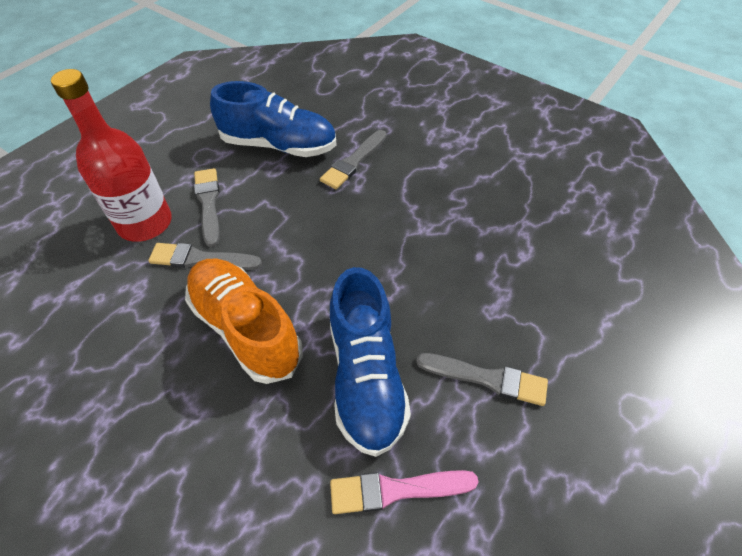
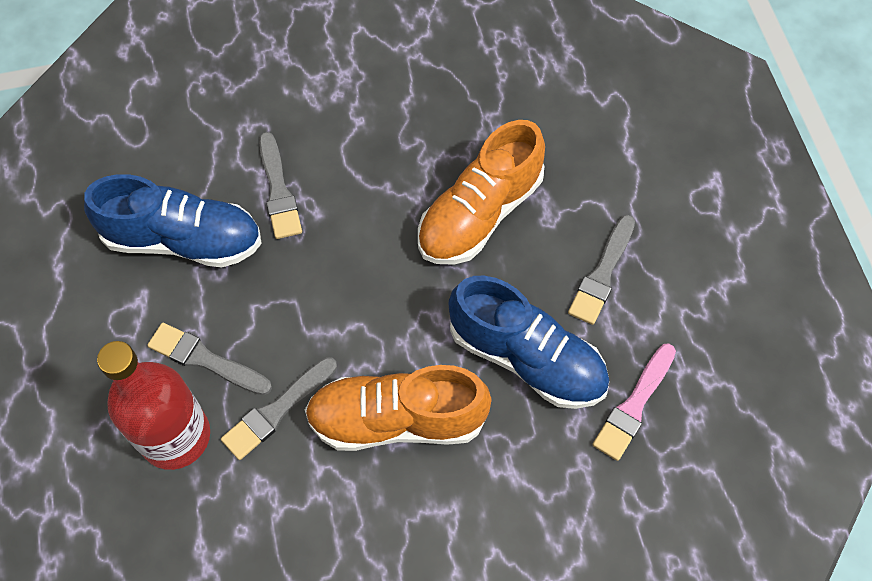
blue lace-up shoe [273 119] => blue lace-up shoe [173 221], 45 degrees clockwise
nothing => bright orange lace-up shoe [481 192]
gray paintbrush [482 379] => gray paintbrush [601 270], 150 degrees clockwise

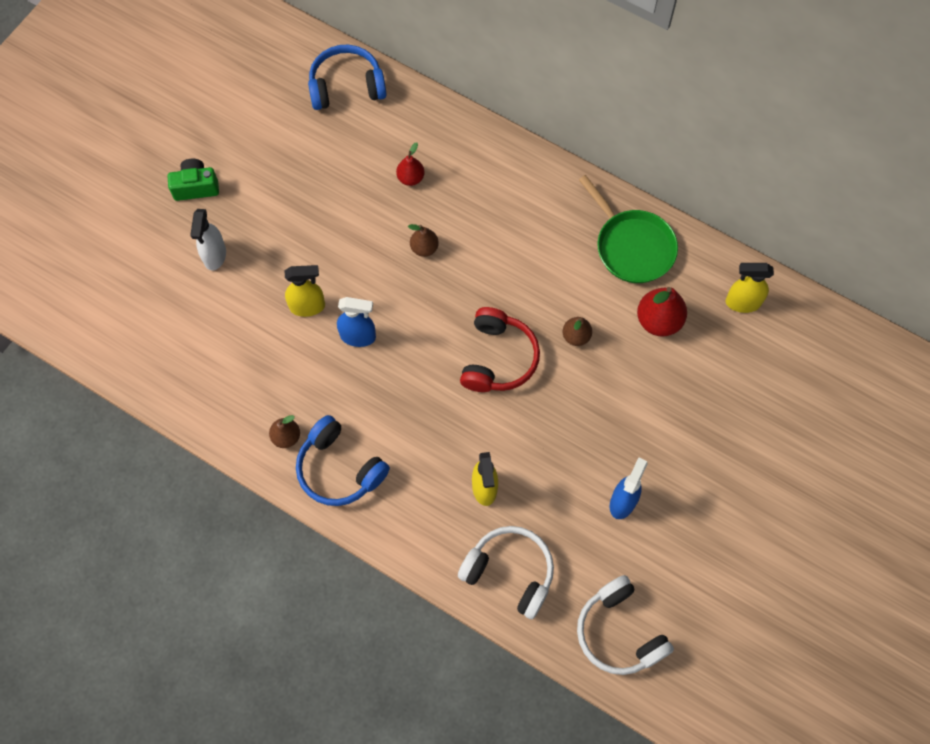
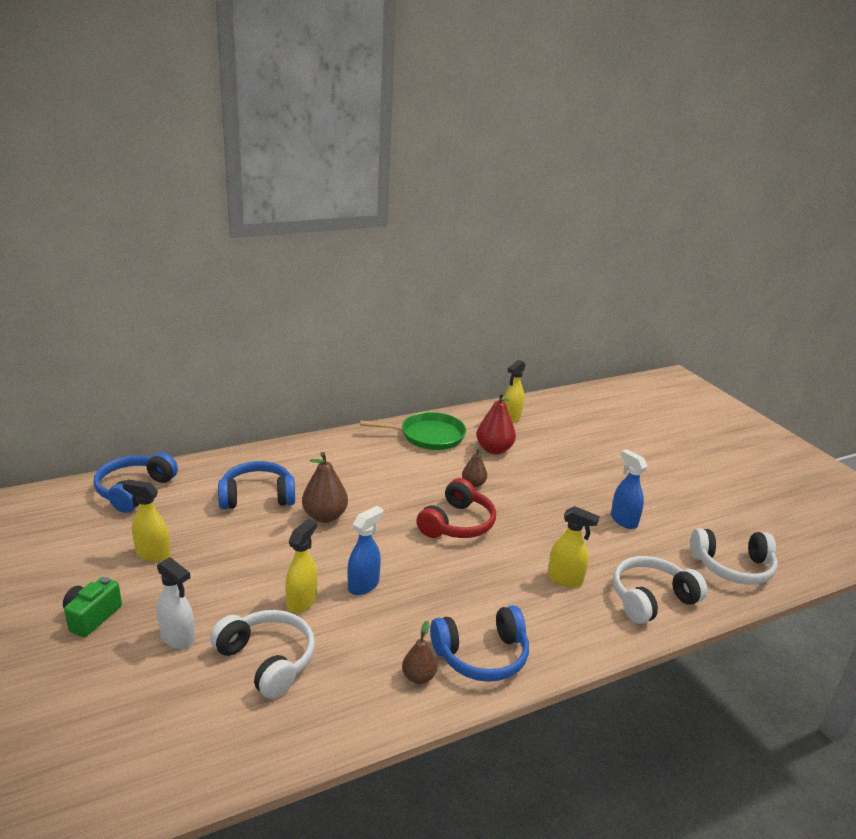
nothing => golden spray cleaner [146 521]
nothing => white over-ear headphones [262 654]
scarlet toy pear [410 164] => blue over-ear headphones [256 485]
dark brown toy pear [423 240] => dark brown toy pear [325 487], x1.66
scarlet over-ear headphones [500 349] => scarlet over-ear headphones [456 508], 75 degrees clockwise

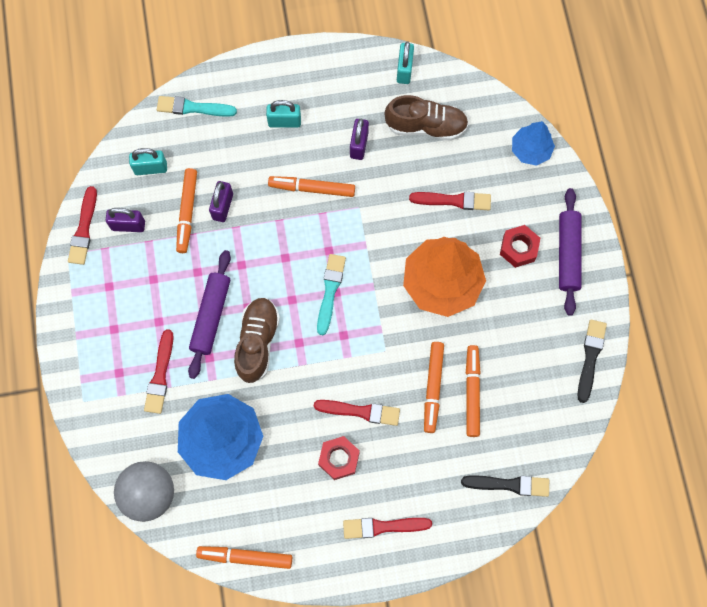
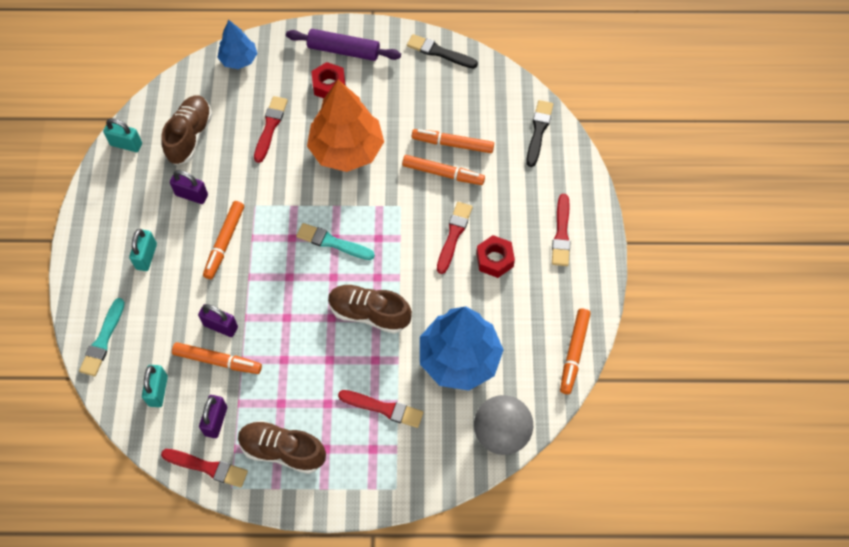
nothing => dark brown lace-up shoe [282 447]
purple dough roller [209 314] => nothing

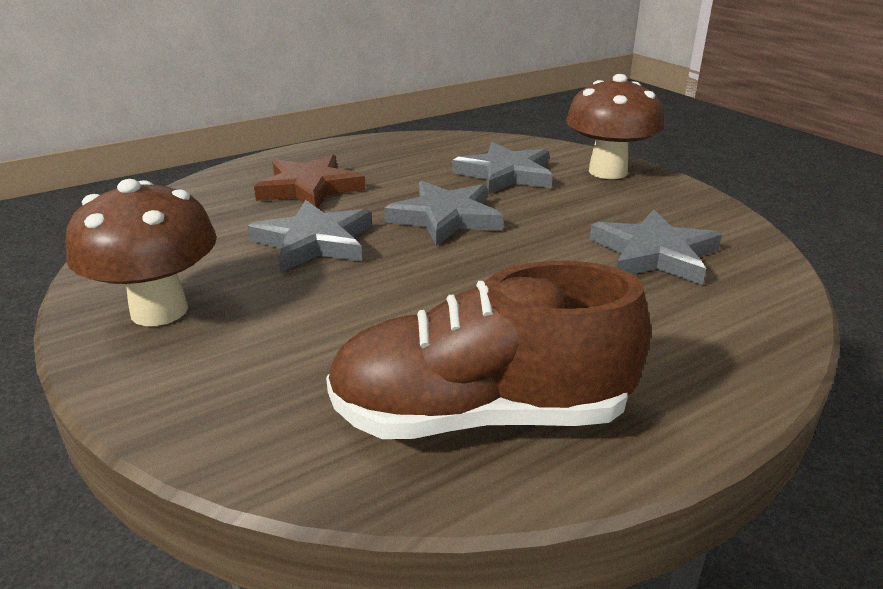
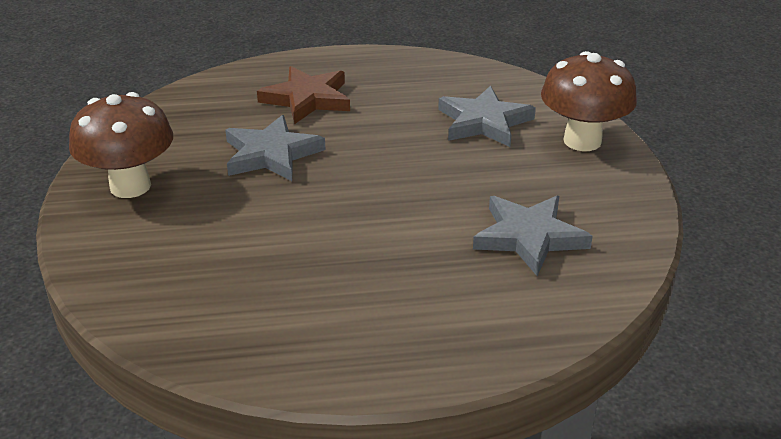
dark brown lace-up shoe [488 350] => nothing
gray five-pointed star [443 213] => nothing

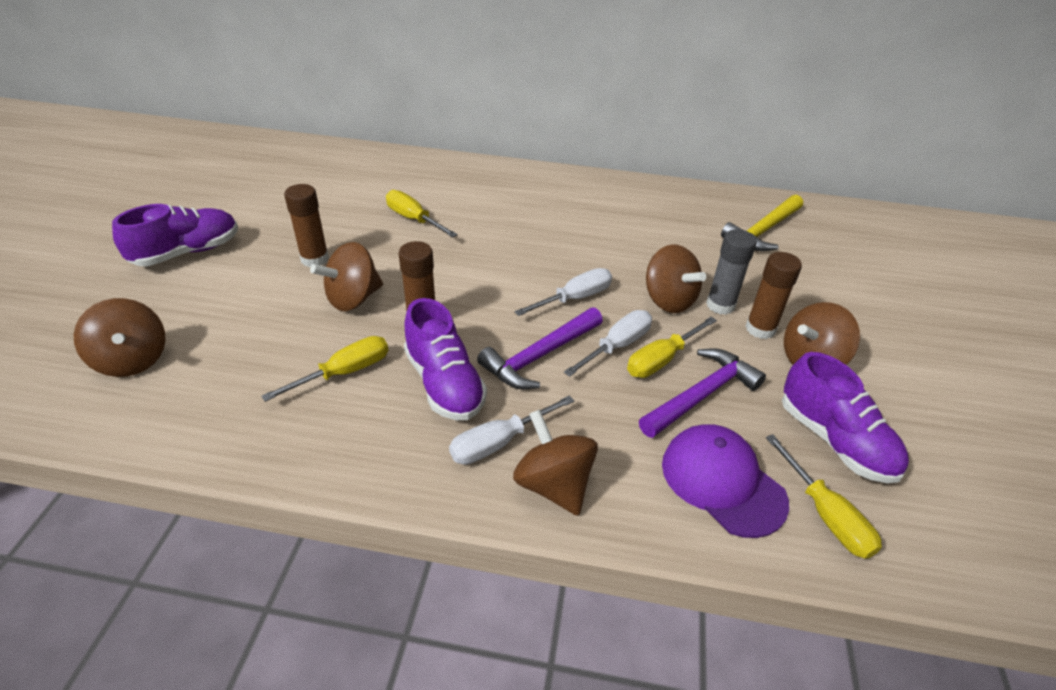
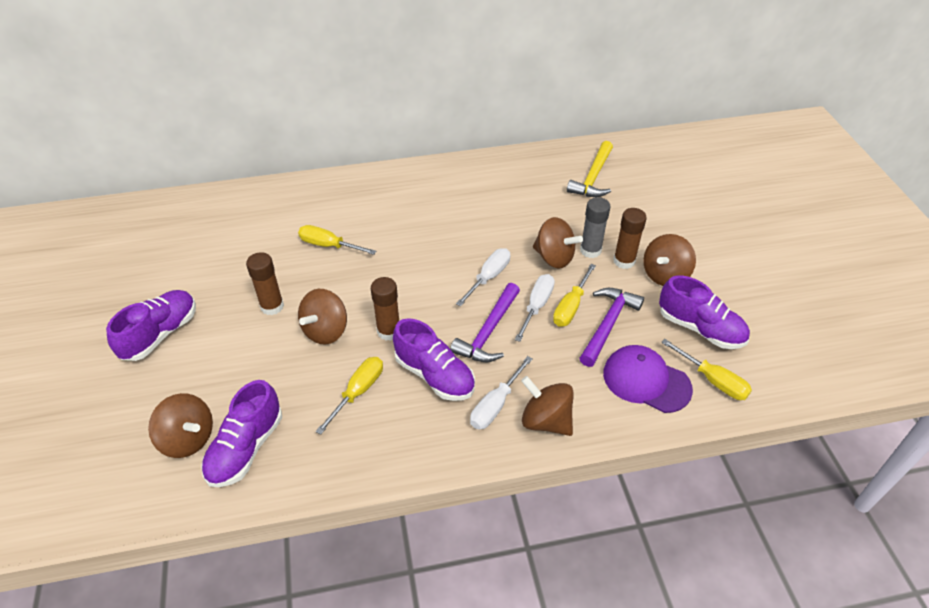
nothing => purple lace-up shoe [241 433]

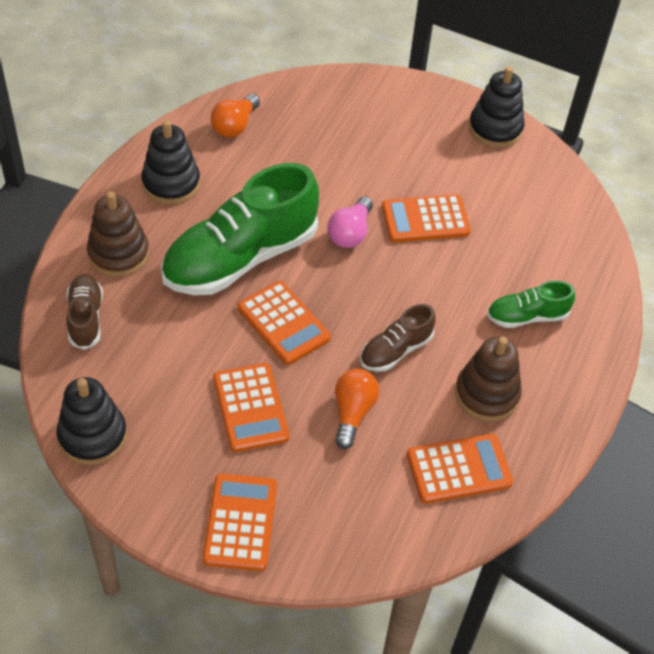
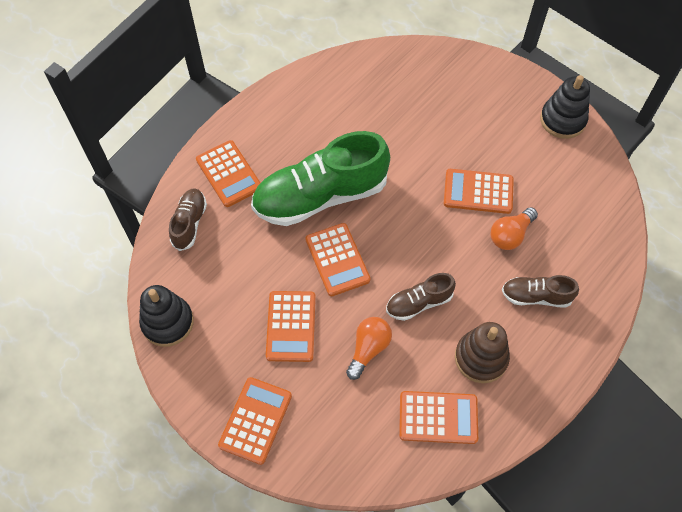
dark brown stacking toy [118 234] => bright orange calculator [228 173]
bright orange lightbulb [235 116] => bright orange lightbulb [514 228], move
emerald lace-up shoe [531 304] => dark brown lace-up shoe [540 291]
black stacking toy [170 162] => nothing
rosy lightbulb [350 222] => nothing

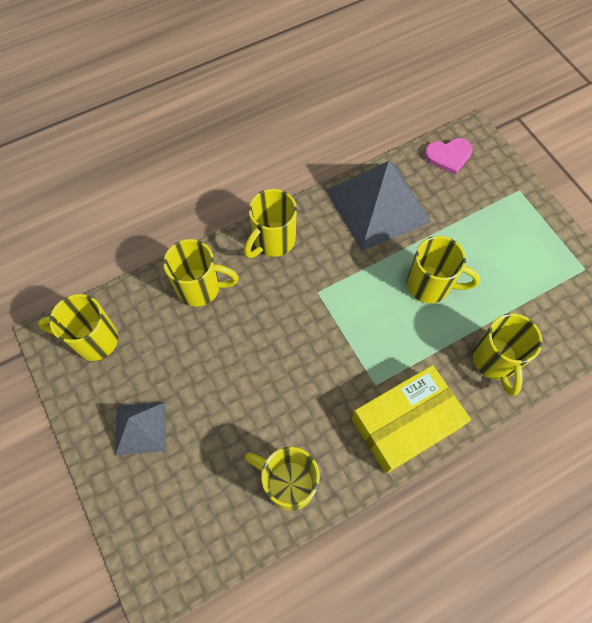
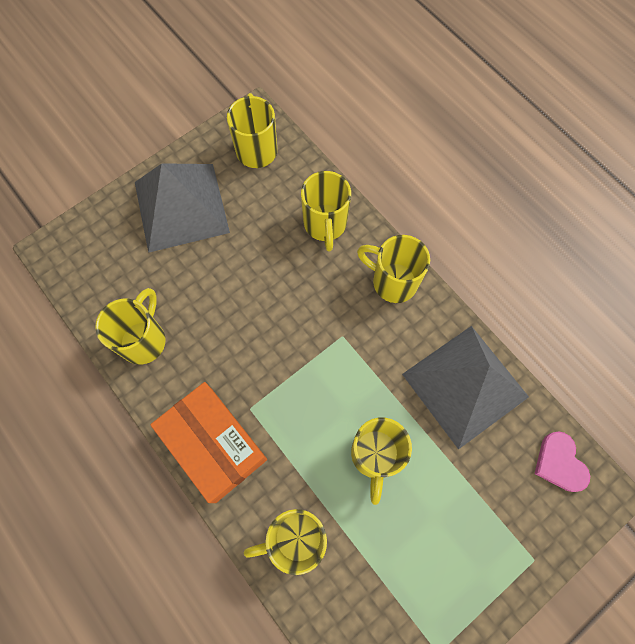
gray pyramid shape [140 428] => gray pyramid shape [182 208], x1.84
golden box [411 419] => bright orange box [208 442]

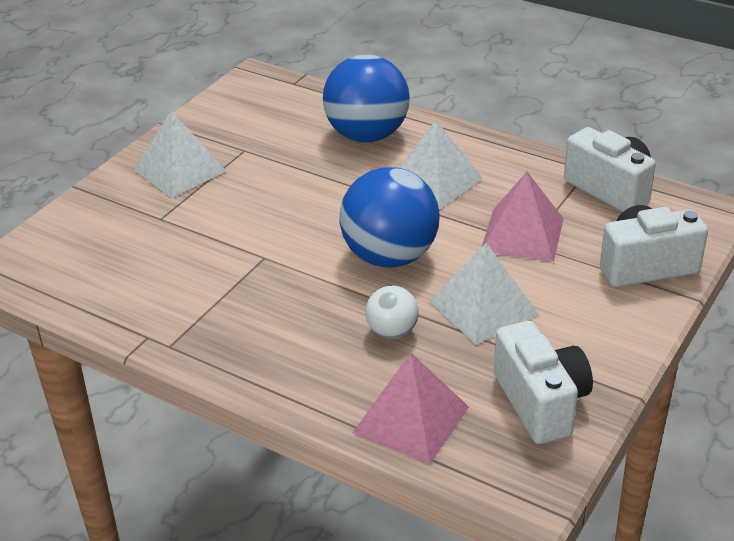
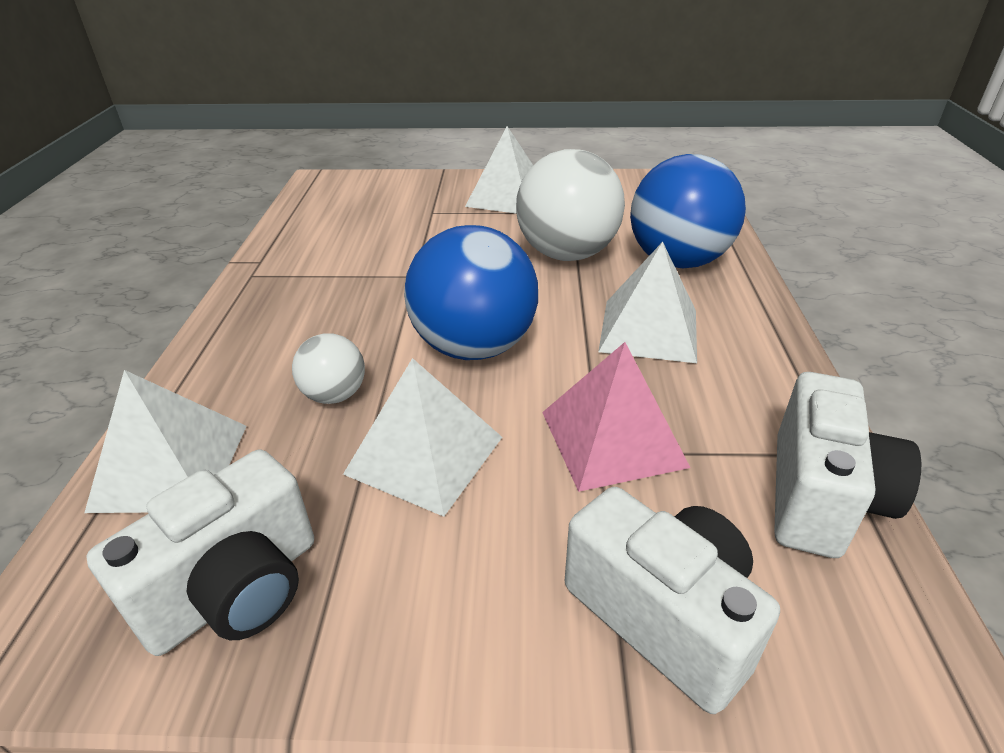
rosy pyramid shape [411 408] => white pyramid shape [165 441]
nothing => white ball [570 205]

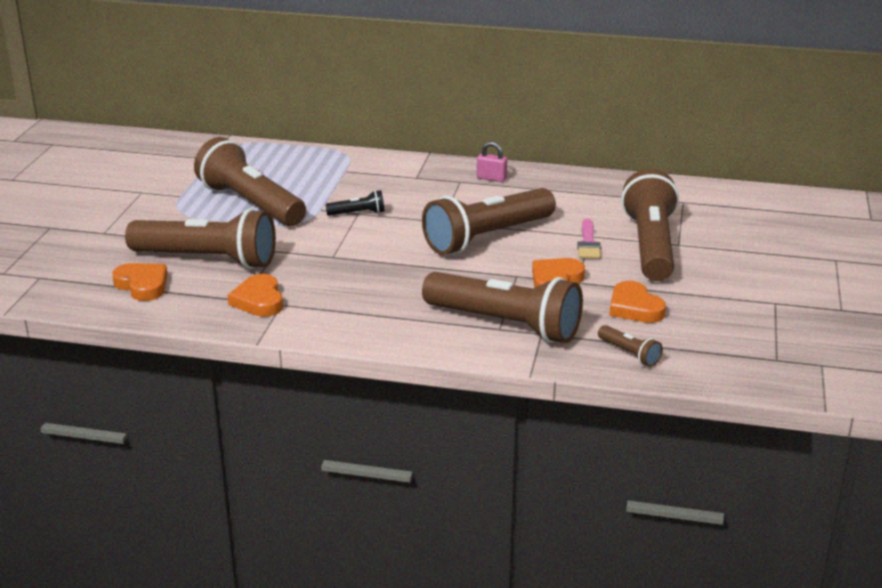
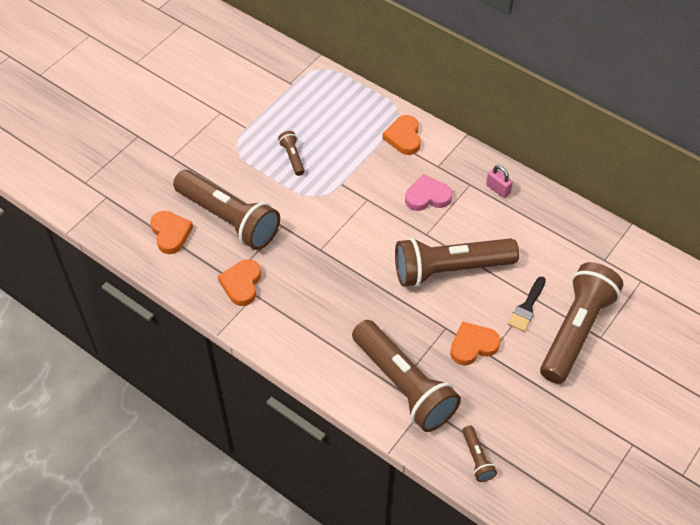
dark brown torch [250 181] => dark brown torch [291 153], x0.42
bright orange heart [637 302] => bright orange heart [401 135], move
nothing => rosy heart [428 192]
rosy paintbrush [589 239] => black paintbrush [527 304]
black torch [355 203] => nothing

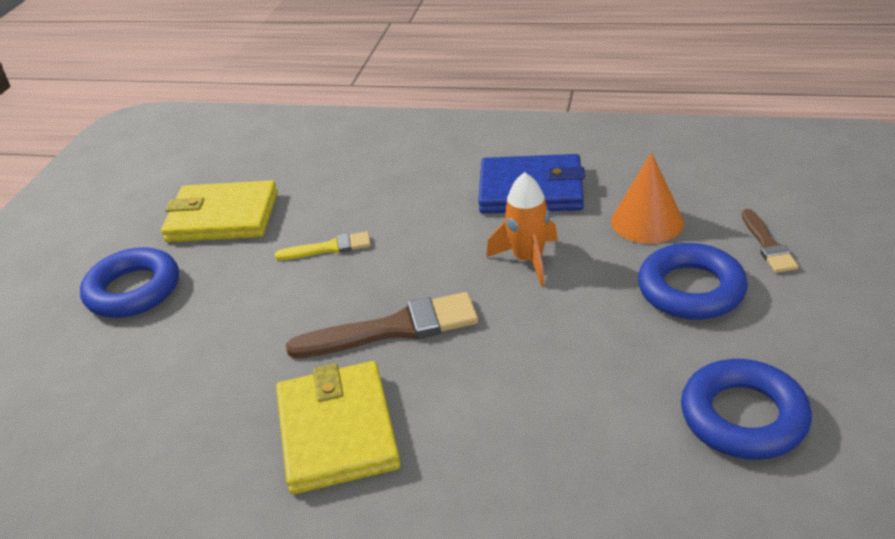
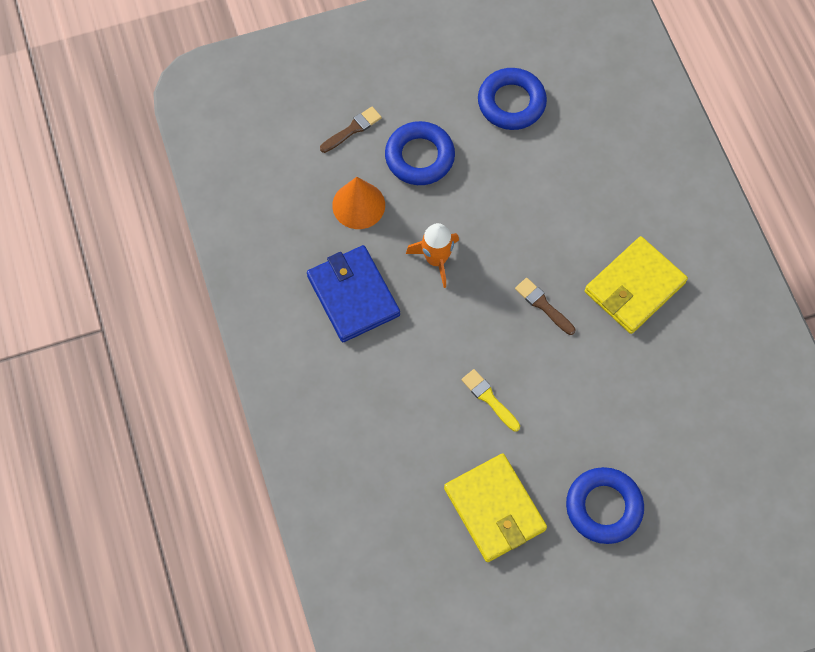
dark brown paintbrush [382 325] => dark brown paintbrush [545 306], x0.57

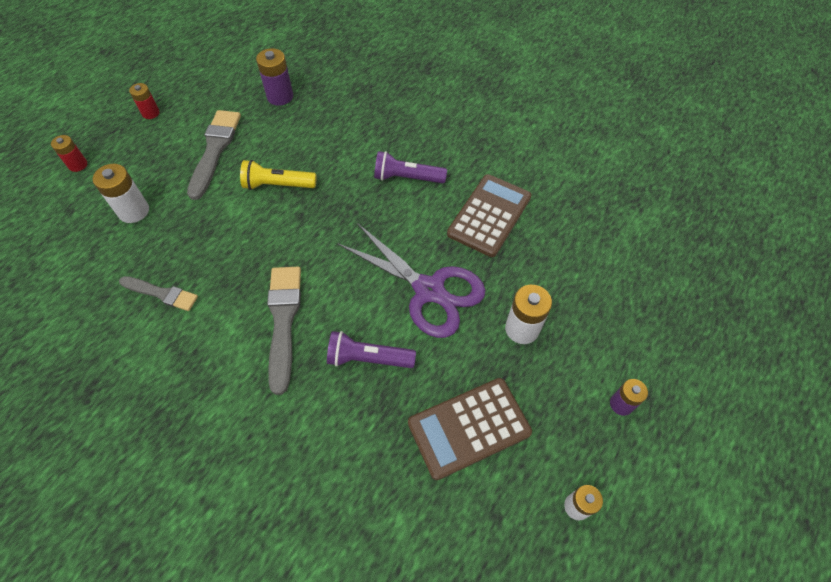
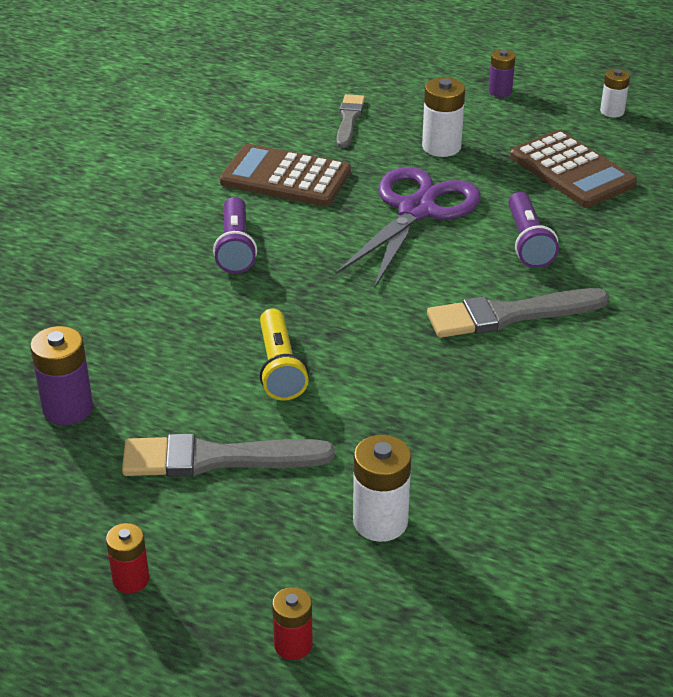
gray paintbrush [158 293] => gray paintbrush [350 121], move

